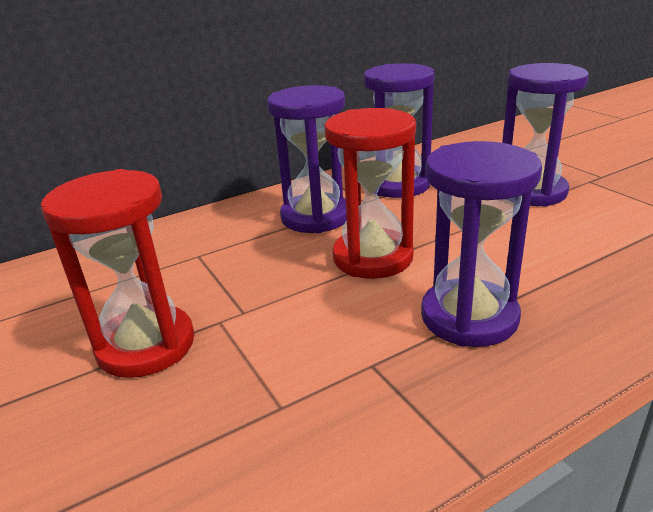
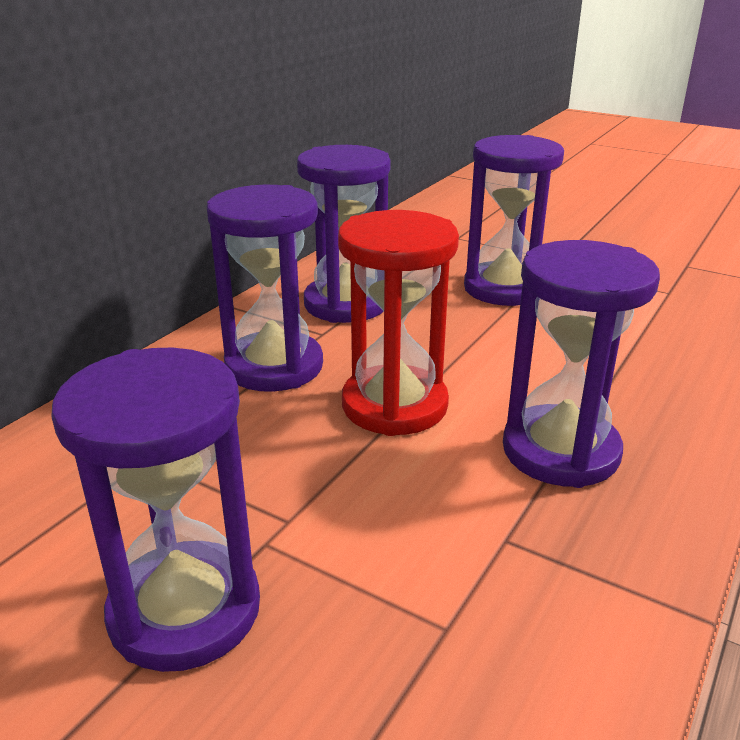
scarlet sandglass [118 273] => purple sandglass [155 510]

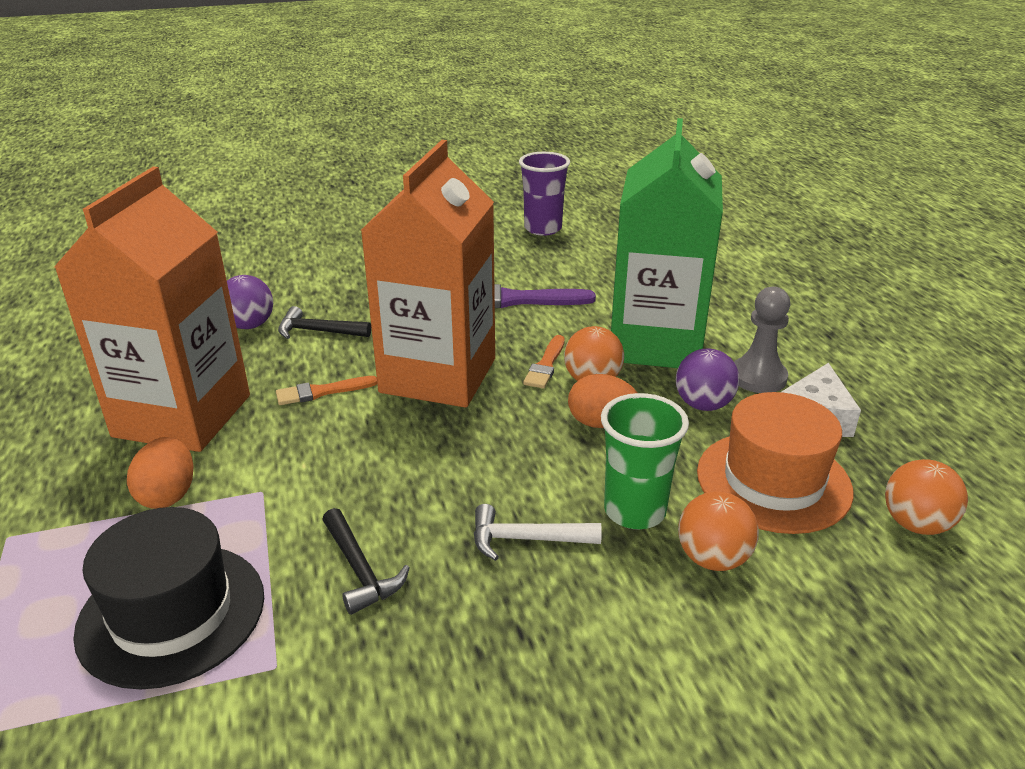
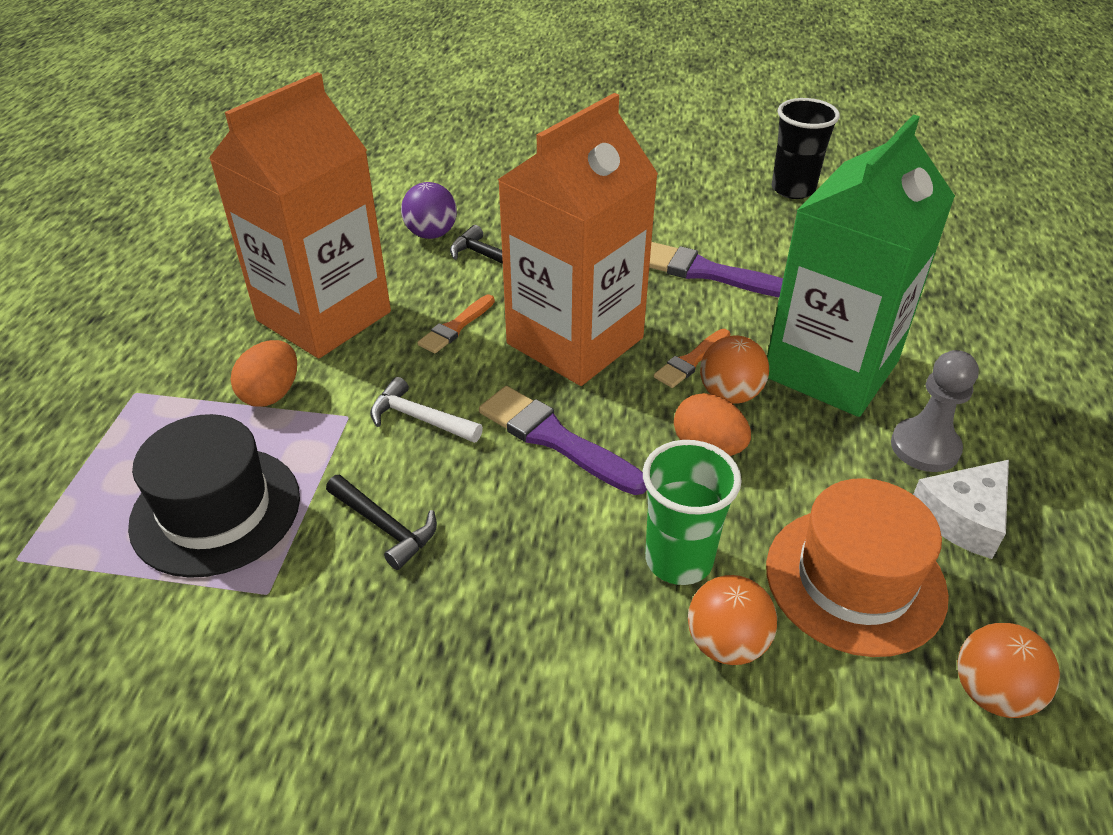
black carpenter's hammer [366 561] => black carpenter's hammer [381 522], 45 degrees counterclockwise
white carpenter's hammer [538 532] => white carpenter's hammer [426 410], move
bright orange paintbrush [326 390] => bright orange paintbrush [456 324], 60 degrees counterclockwise
nothing => purple paintbrush [563 440]
purple cup [544 194] => black cup [806 148]
purple ball [707 379] => nothing

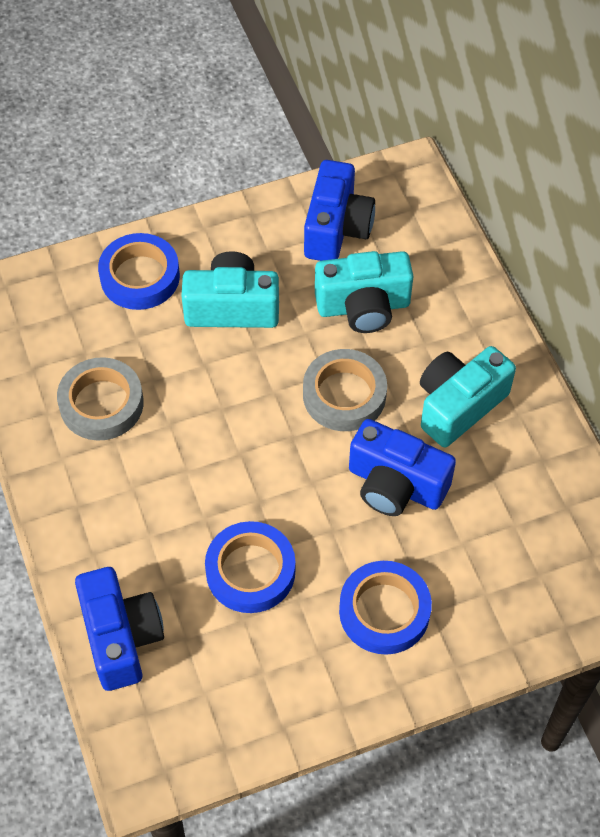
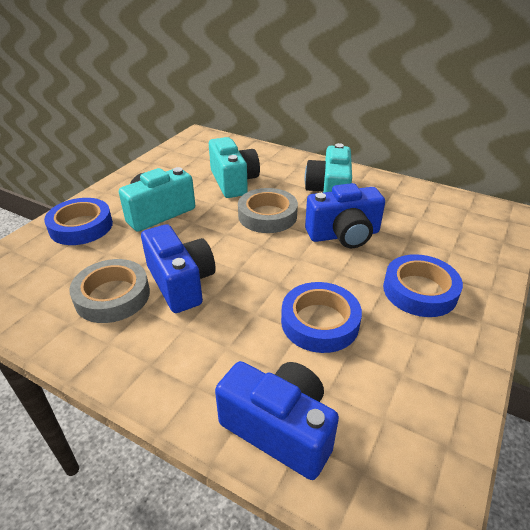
blue compact camera [339 210] => blue compact camera [178 268], move
teal compact camera [364 292] => teal compact camera [234 167], 60 degrees counterclockwise

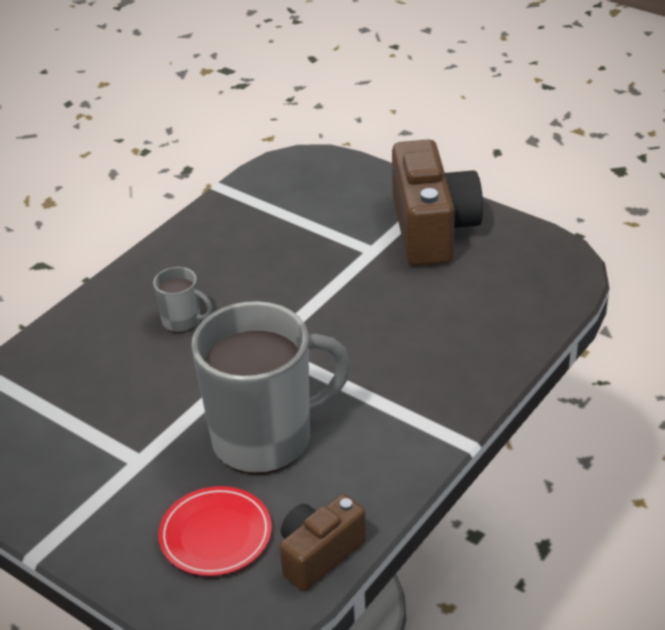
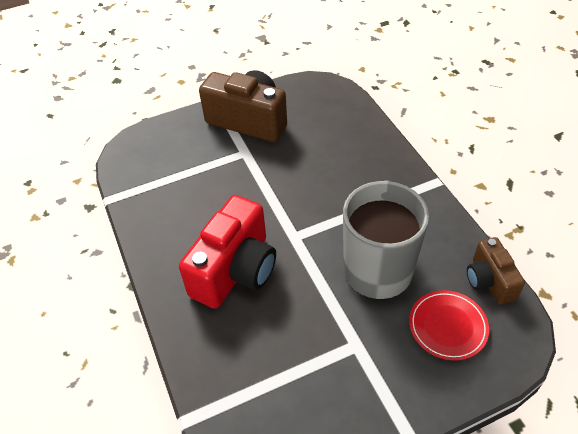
gray coffee mug [183 300] => scarlet compact camera [227 252]

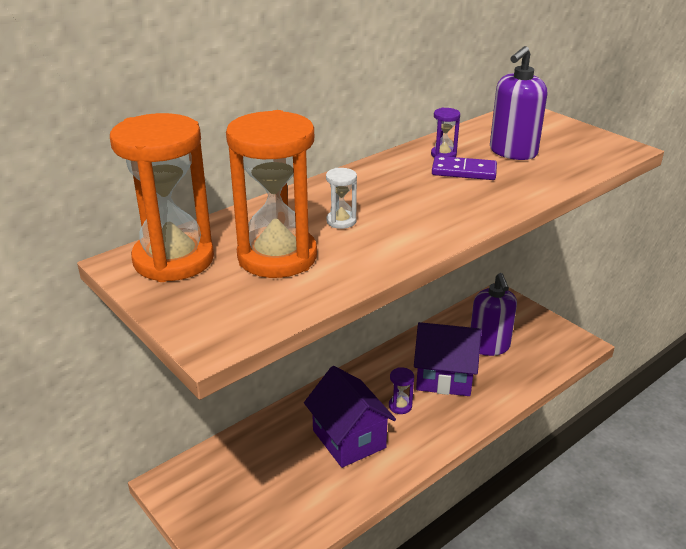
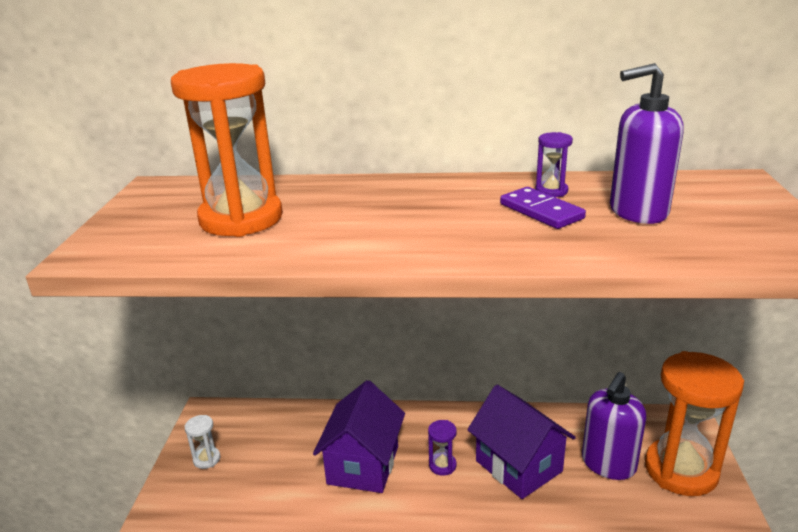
white sandglass [341 198] => white sandglass [202 442], move
bright orange sandglass [162 197] => bright orange sandglass [694 423], move

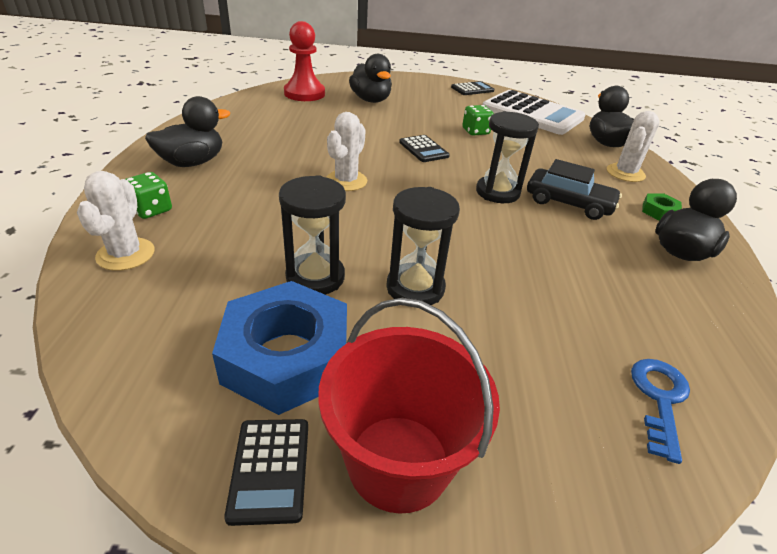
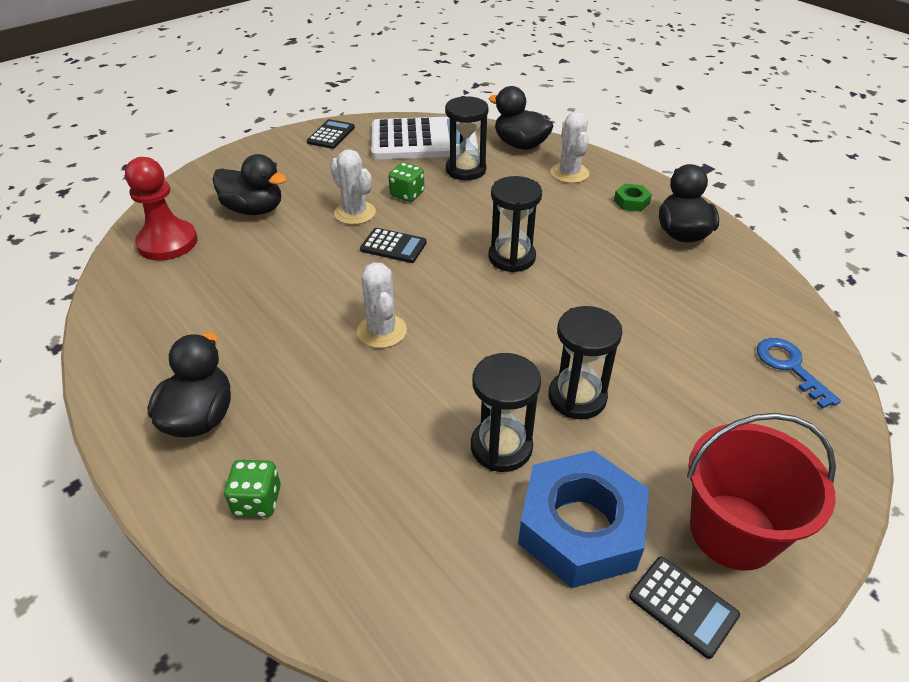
white prickly plant [116 221] => white prickly plant [353 187], move
nothing => black sandglass [466 138]
black toy car [574 189] => nothing

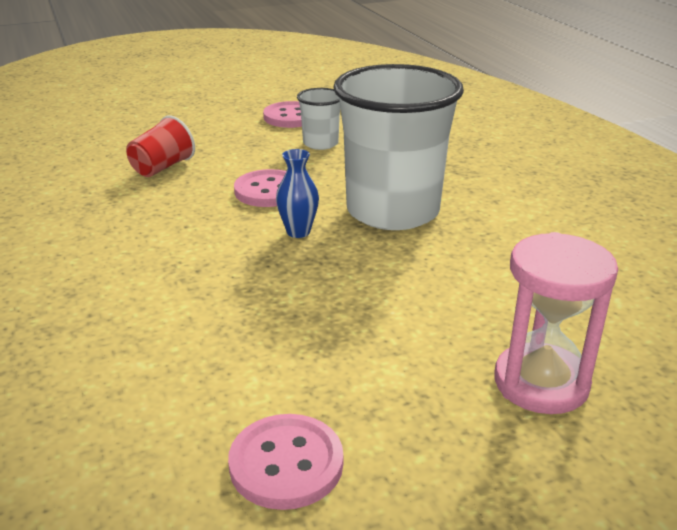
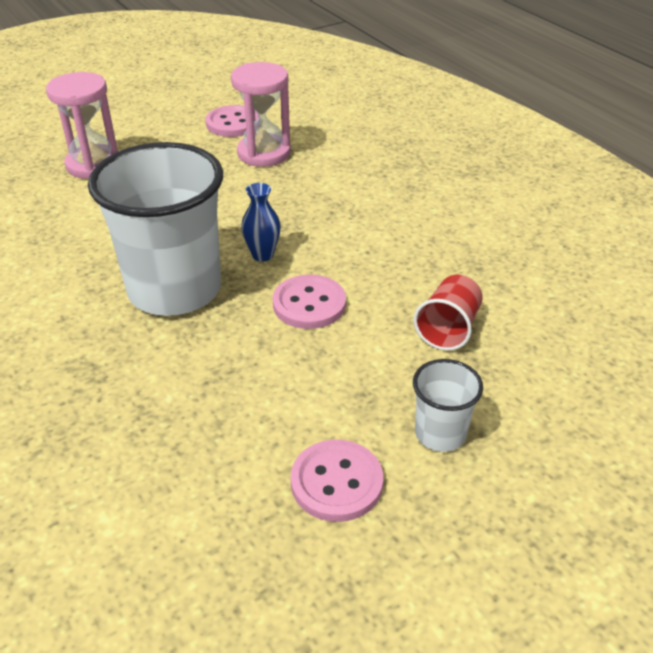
nothing => rosy sandglass [261 114]
white cup [318 119] => white cup [448 405], move

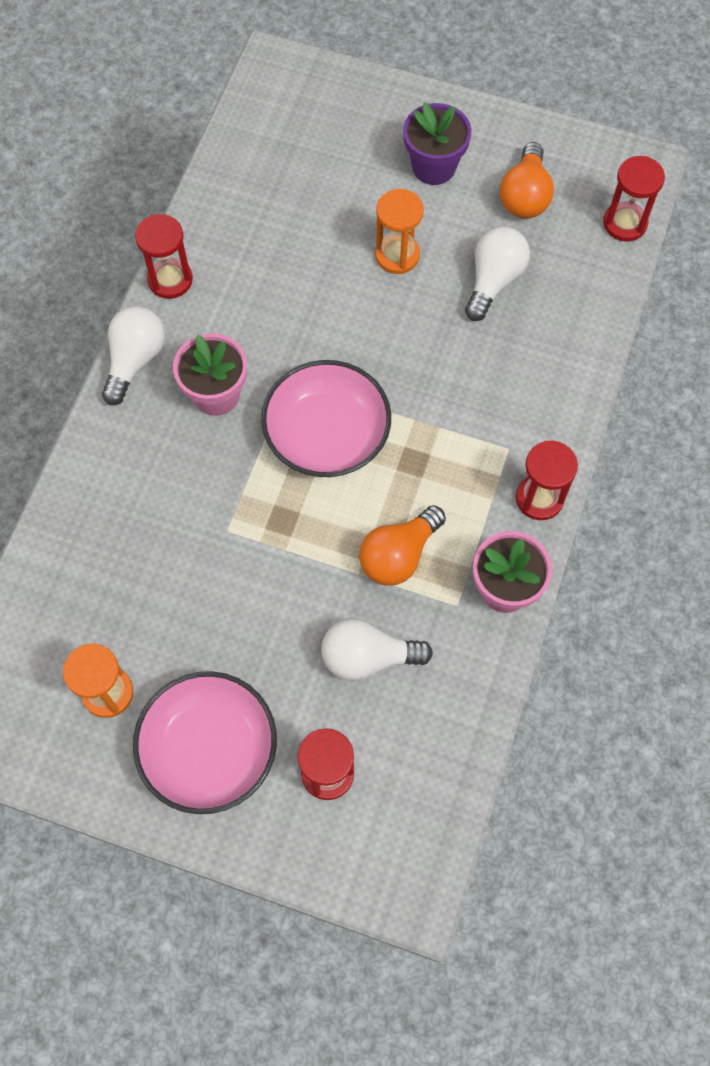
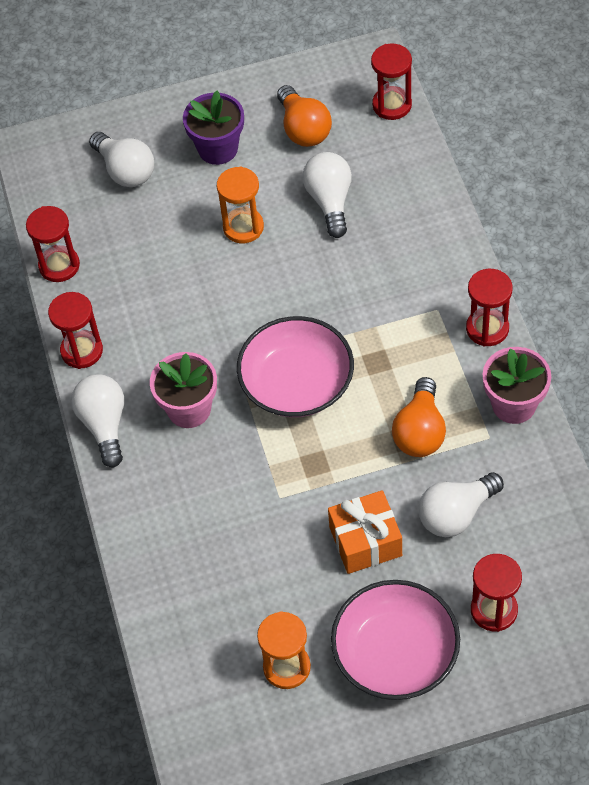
nothing => scarlet sandglass [53 244]
nothing => white lightbulb [121 159]
nothing => bright orange wrapped gift [365 532]

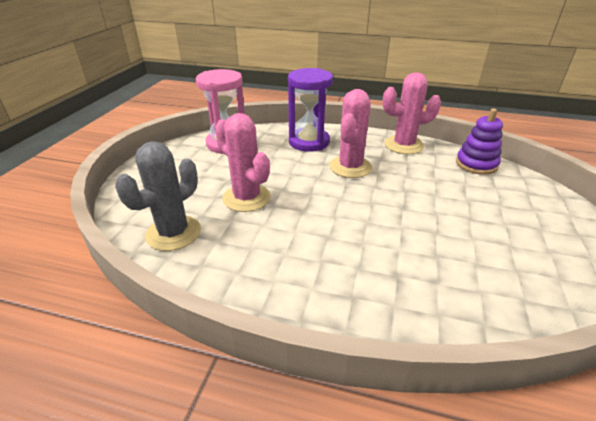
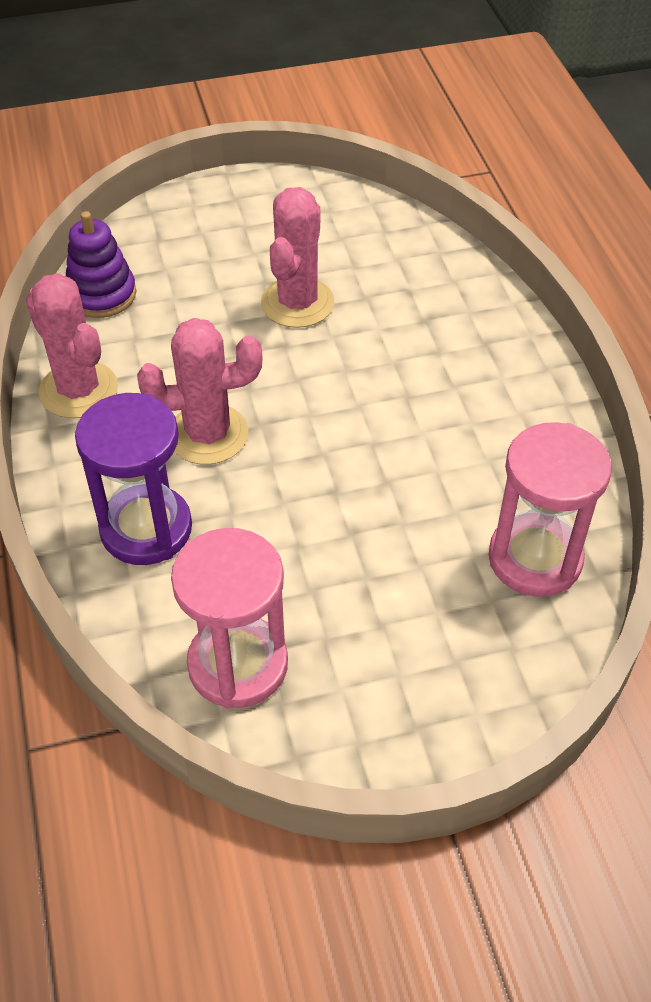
rosy prickly plant [243 162] => rosy prickly plant [298 257], move
gray prickly plant [158 196] => rosy sandglass [550 509]

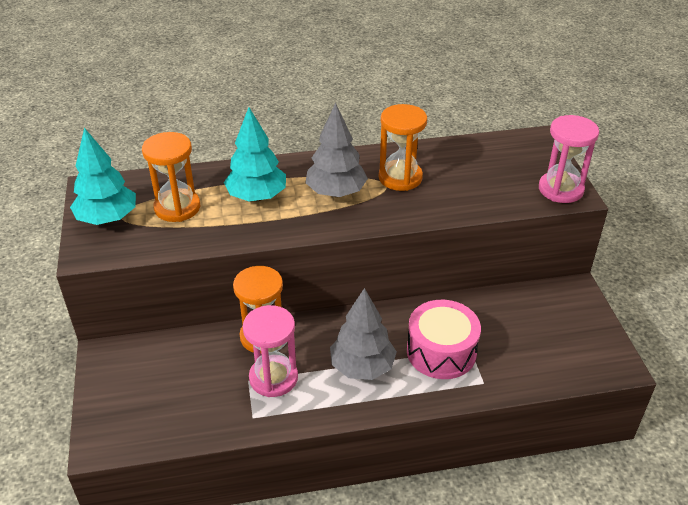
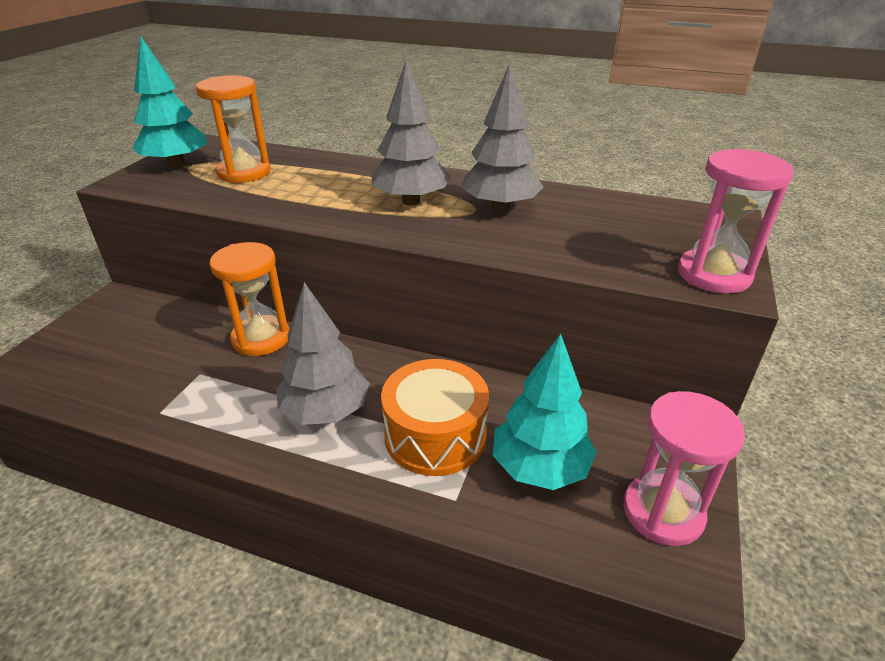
rosy toy drum [444 339] => bright orange toy drum [435 417]
bright orange sandglass [403 147] => gray tree [502 137]
teal tree [255 154] => teal tree [545 412], move
rosy sandglass [270 351] => rosy sandglass [684 468], move

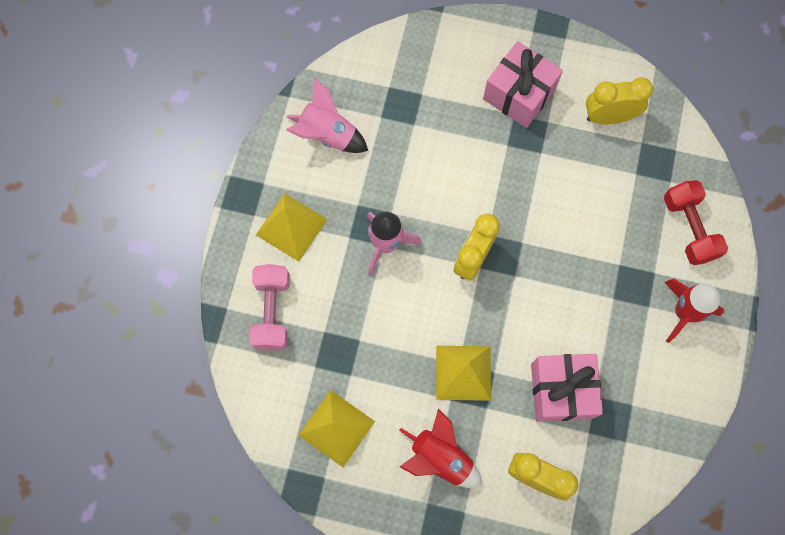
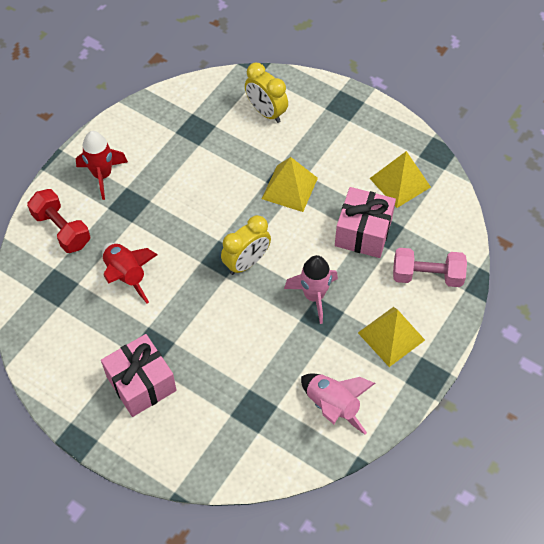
scarlet free weight [696 222] => scarlet free weight [58 221], 45 degrees counterclockwise
scarlet spaceship [440 448] => scarlet spaceship [130 273], move
rosy wrapped gift [567 388] => rosy wrapped gift [365 222], move
rosy free weight [269 307] => rosy free weight [430 267], 75 degrees clockwise
golden alarm clock [619 100] => nothing

